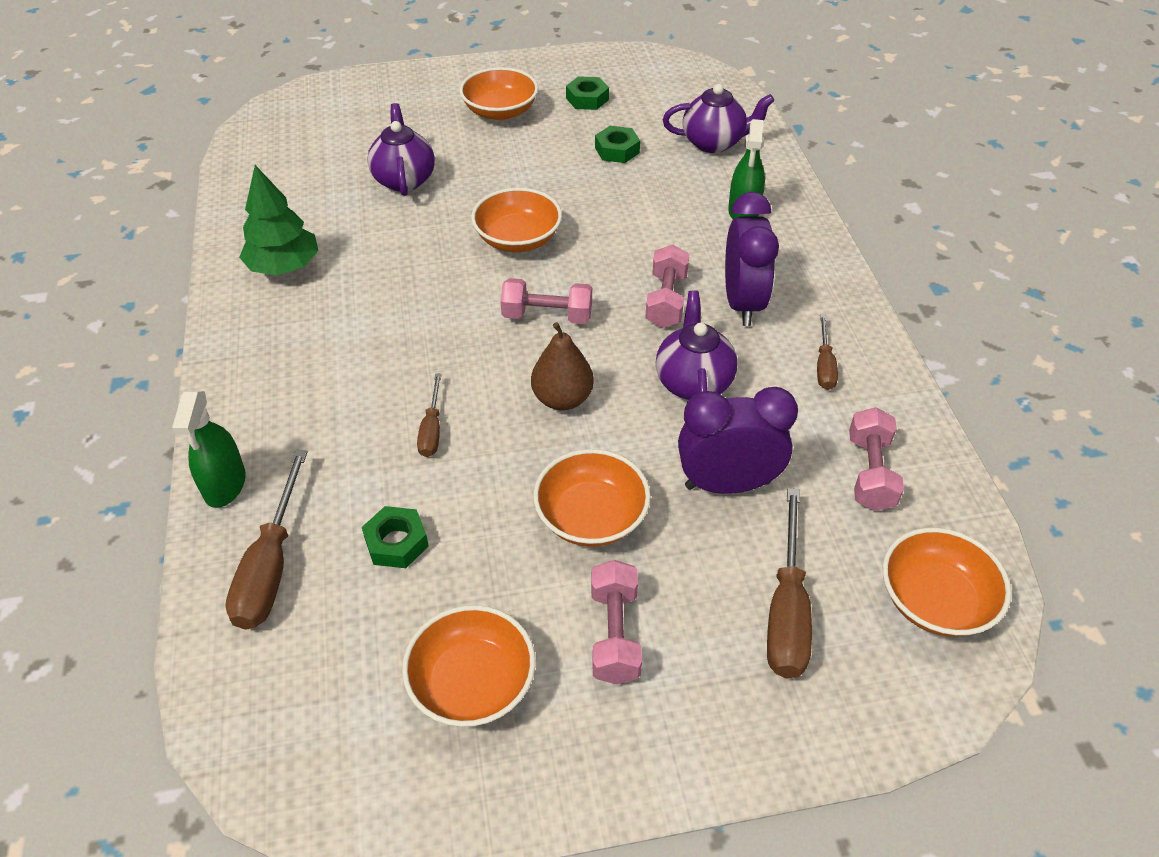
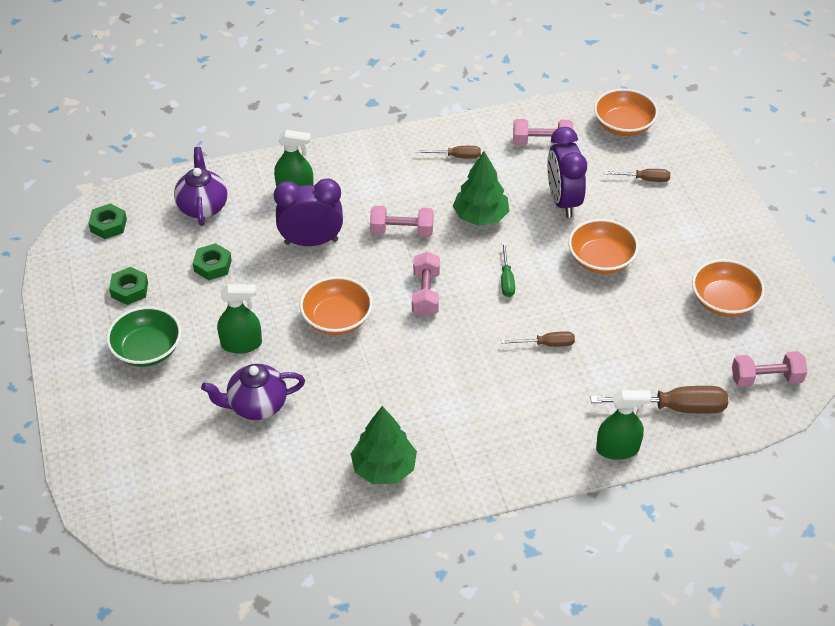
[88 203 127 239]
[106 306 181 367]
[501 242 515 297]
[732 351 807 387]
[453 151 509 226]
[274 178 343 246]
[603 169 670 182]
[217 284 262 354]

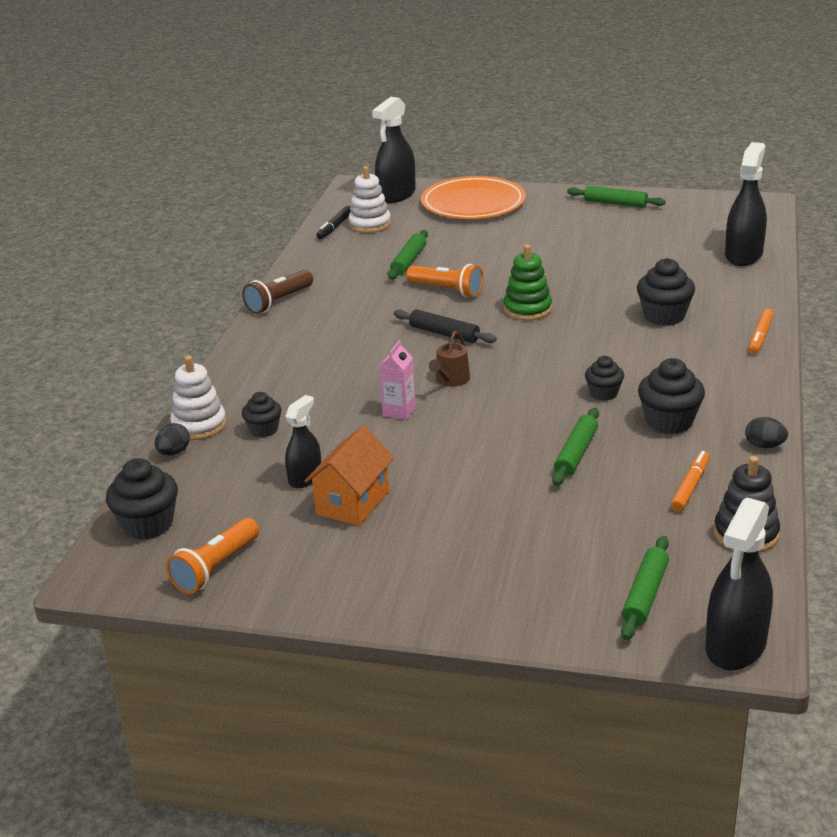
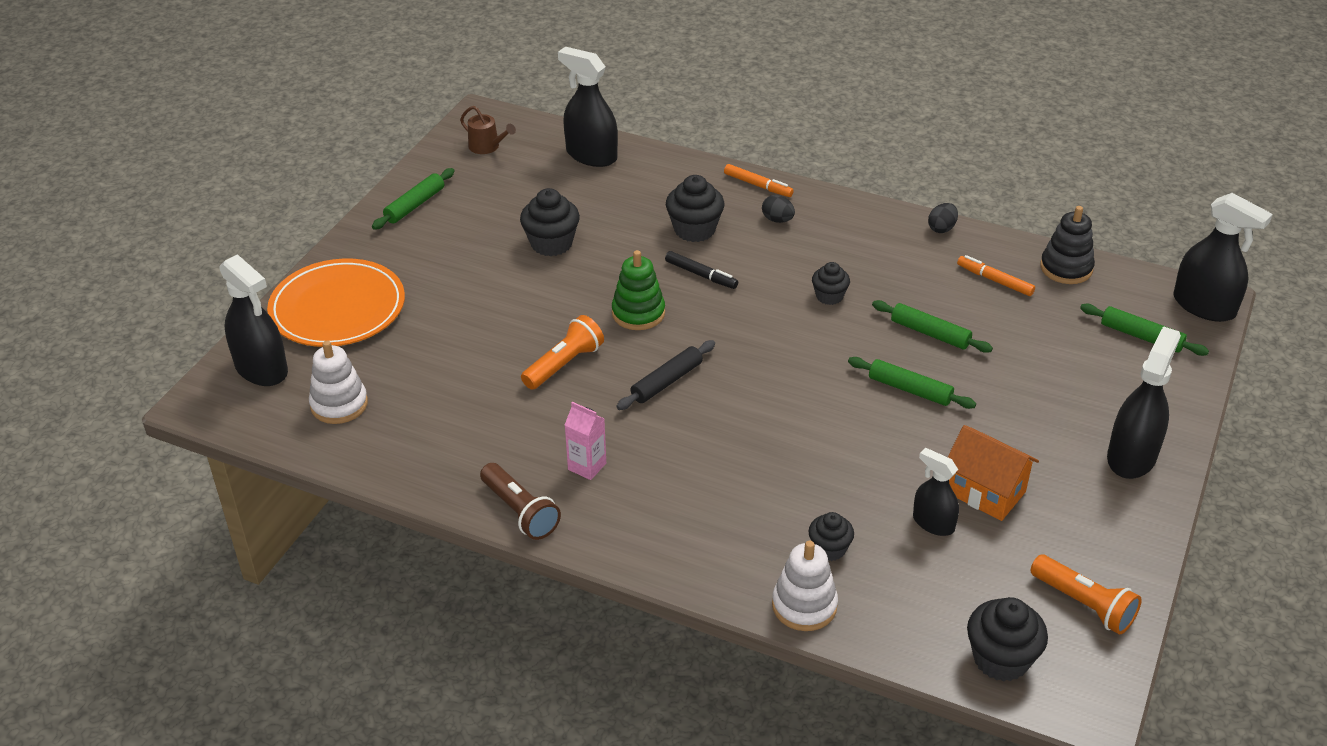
[762 195 795 223]
[665 251 738 289]
[565 402 606 480]
[848 357 976 409]
[460 106 516 154]
[520 188 580 256]
[1107 326 1181 479]

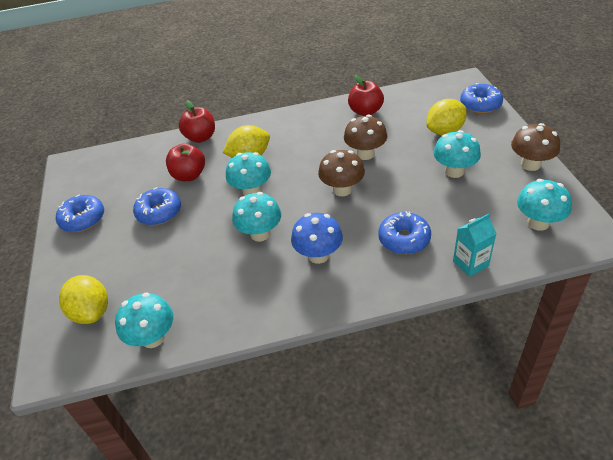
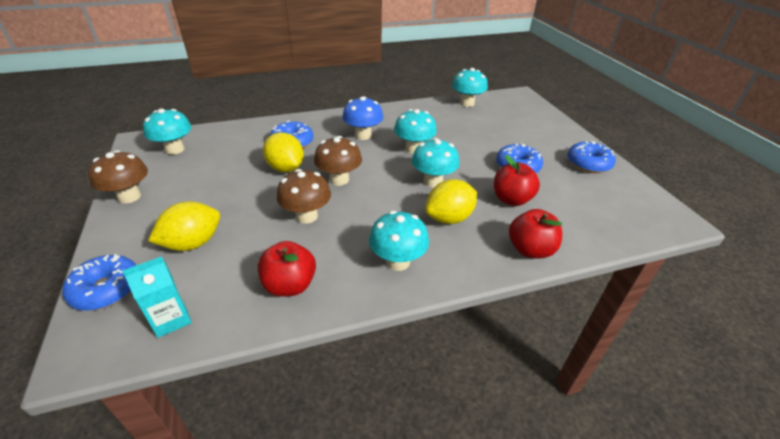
[263 132 304 172]
[369 211 429 271]
[122 256 192 338]

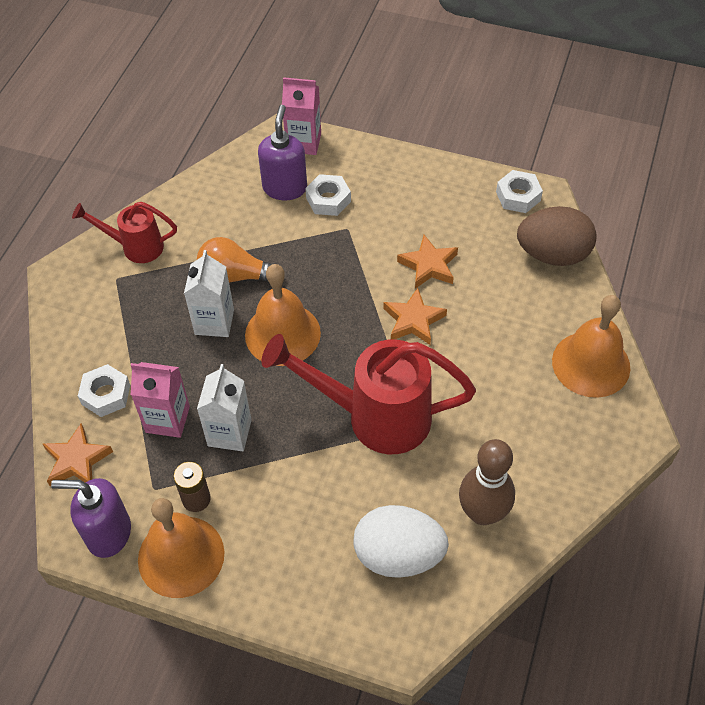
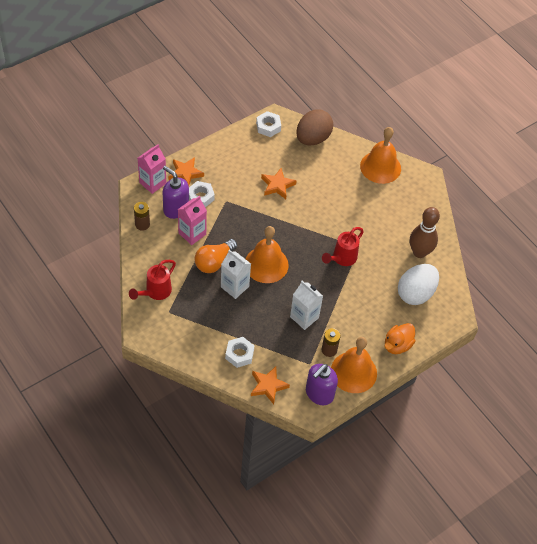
[178 196 207 245]
[322 227 364 266]
[169 157 204 185]
[134 202 150 231]
[385 323 416 354]

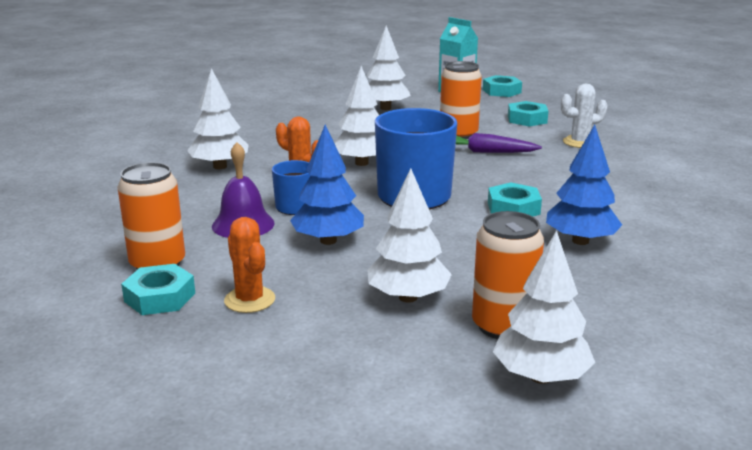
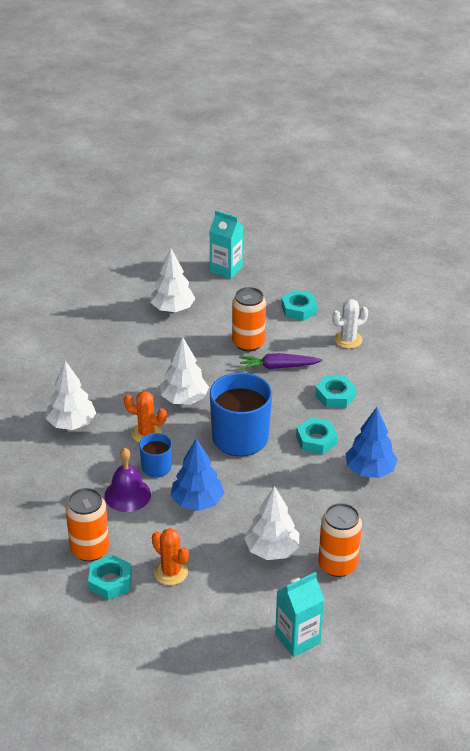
[315 376 356 408]
[493 230 595 384] (first image)
[275 572 325 657]

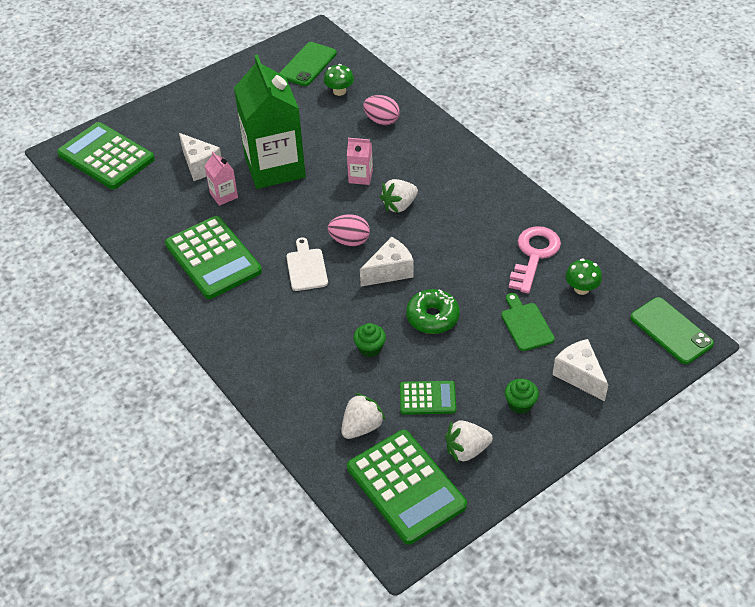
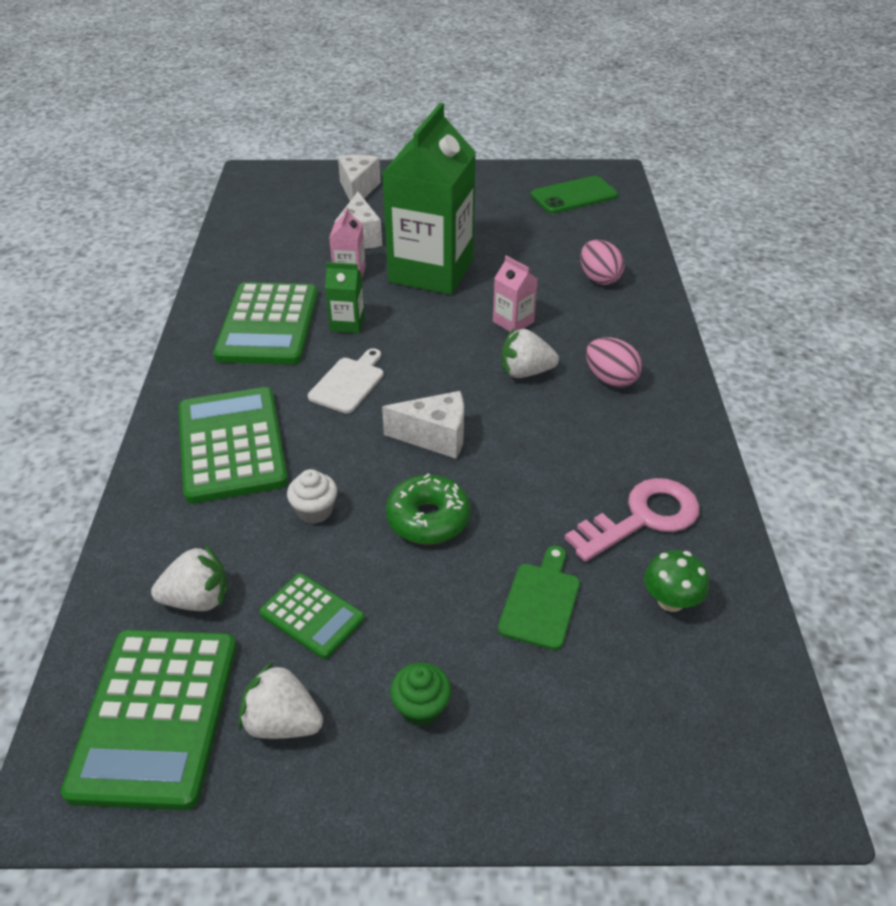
[178 387 288 504]
[324 64 354 96] (first image)
[586 337 642 387]
[287 469 337 524]
[338 155 381 201]
[630 297 714 364] (first image)
[325 262 365 333]

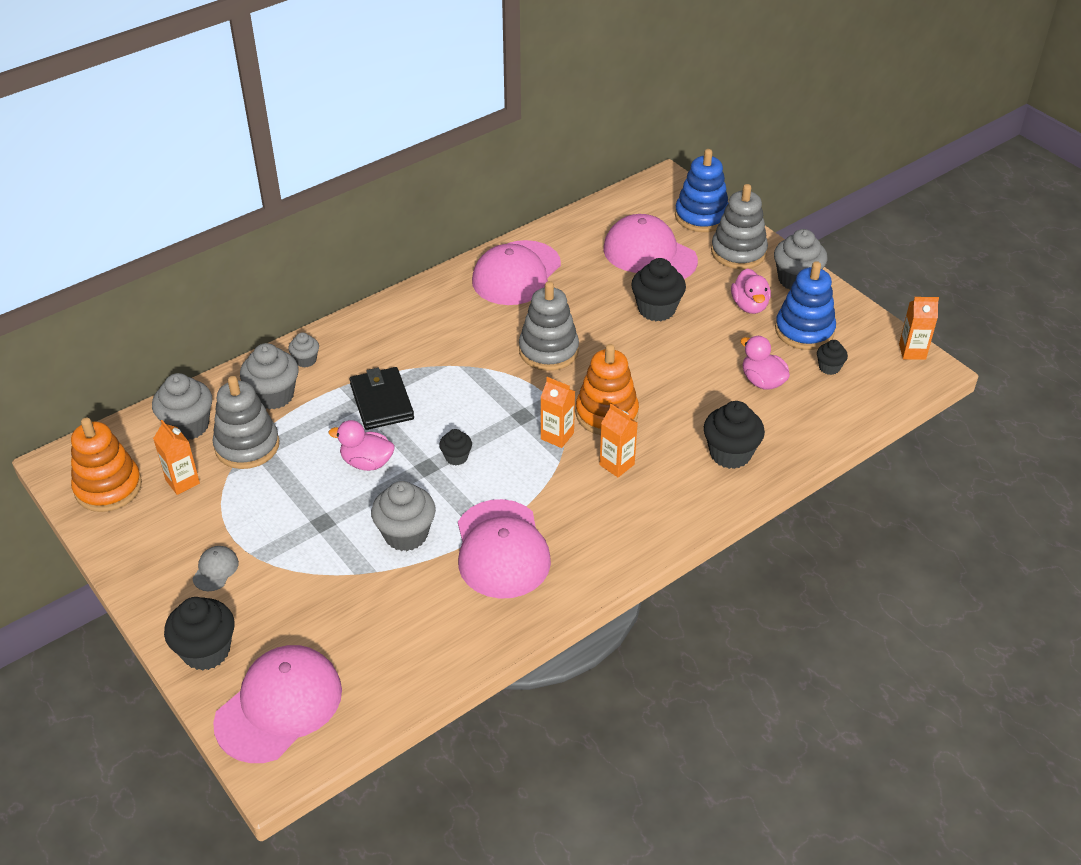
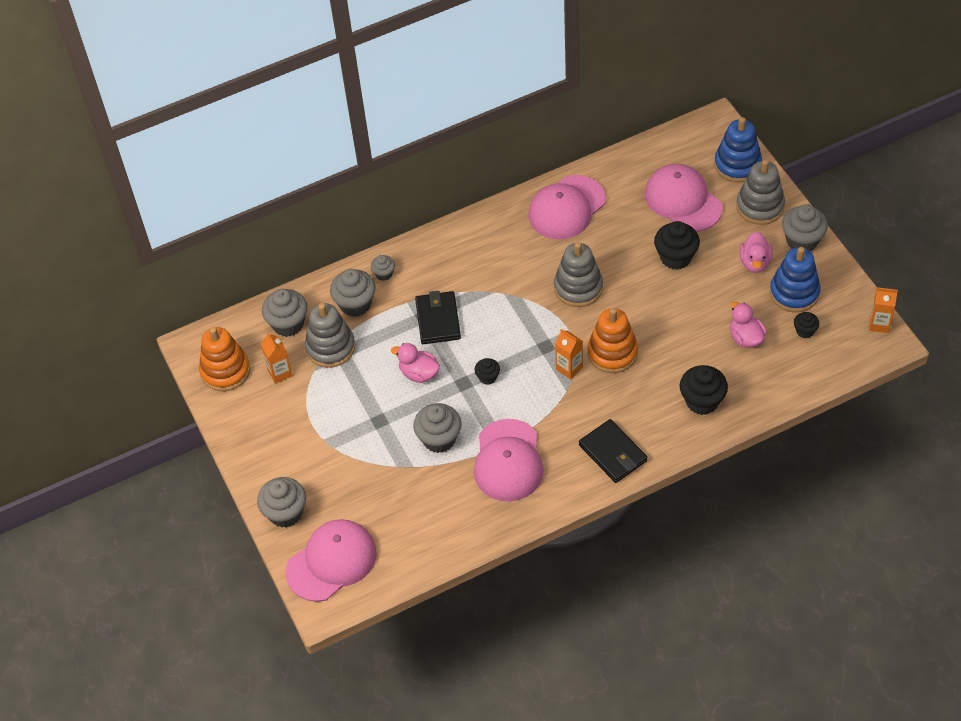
[257 477 306 528]
[192 546 239 591] (first image)
[599 404 638 477] (first image)
[579 419 647 483]

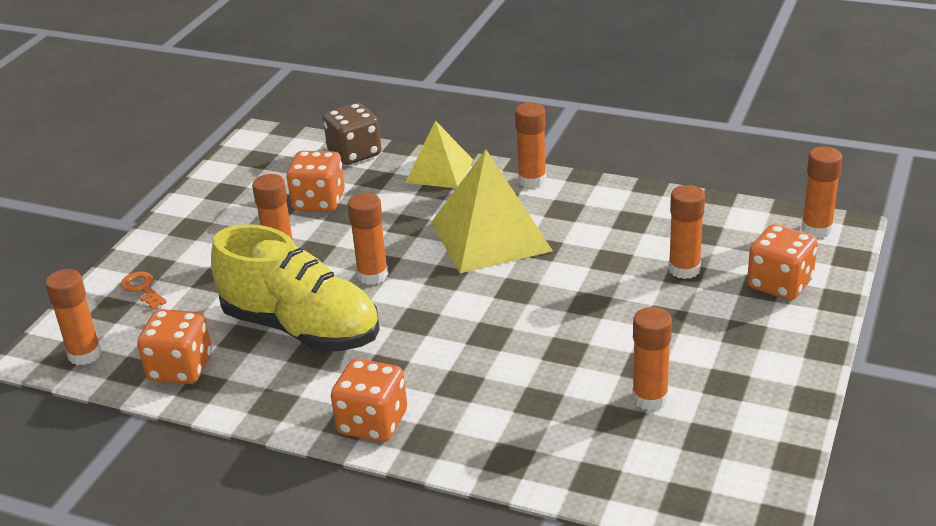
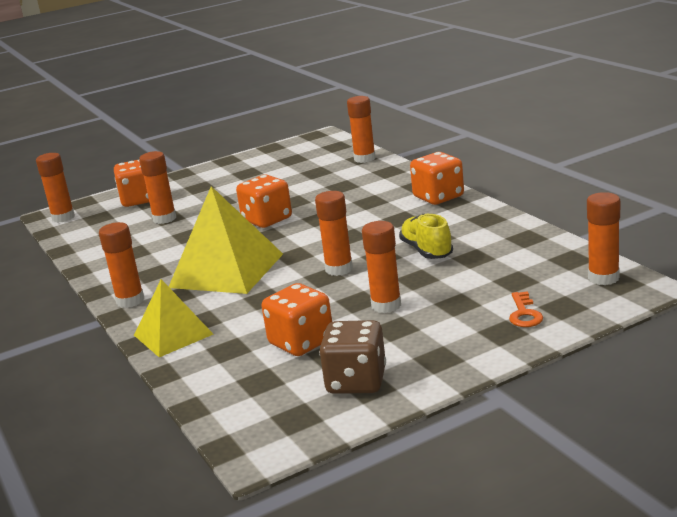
[236 175 292 228]
[399 214 453 259]
[319 320 386 394]
[347 96 376 163]

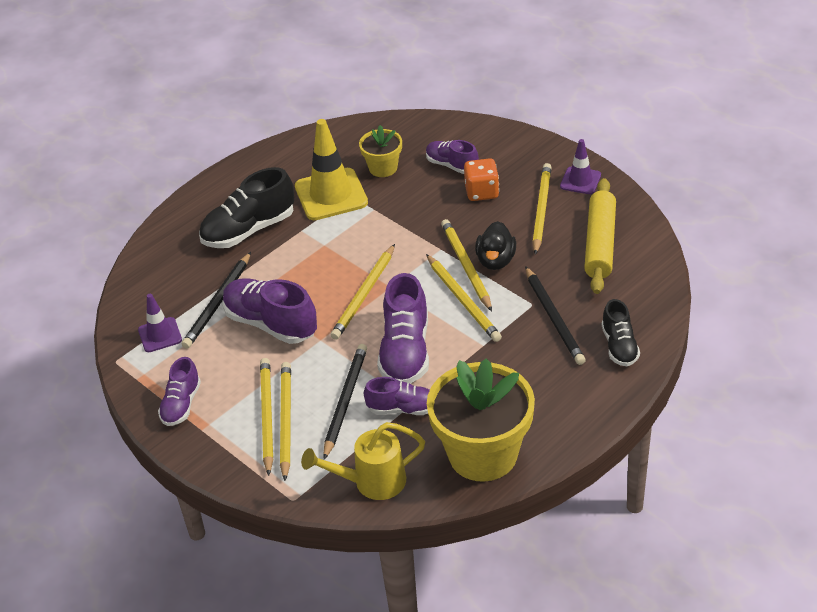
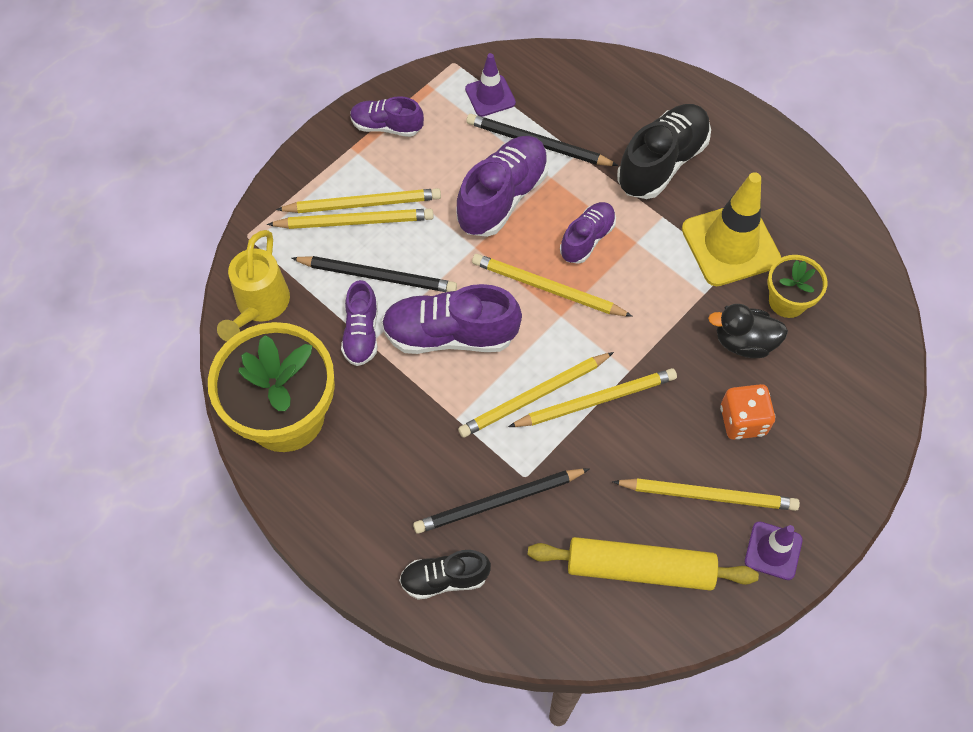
[617 104 711 199]
[217 230 290 342]
[560 202 616 264]
[708 304 788 358]

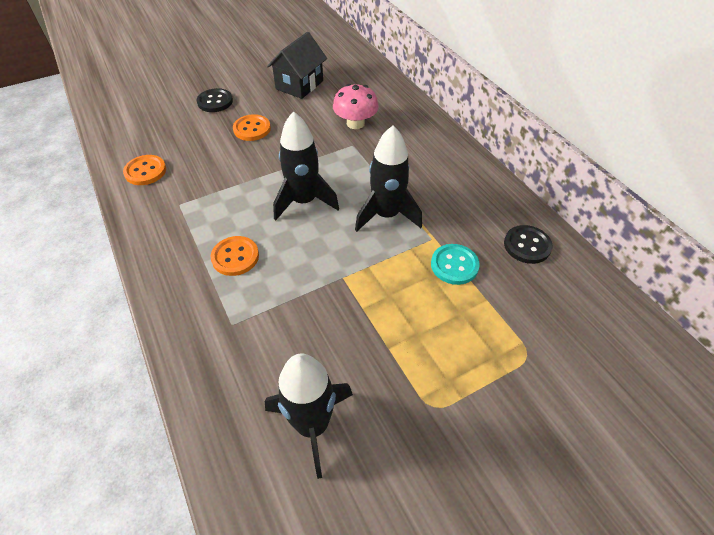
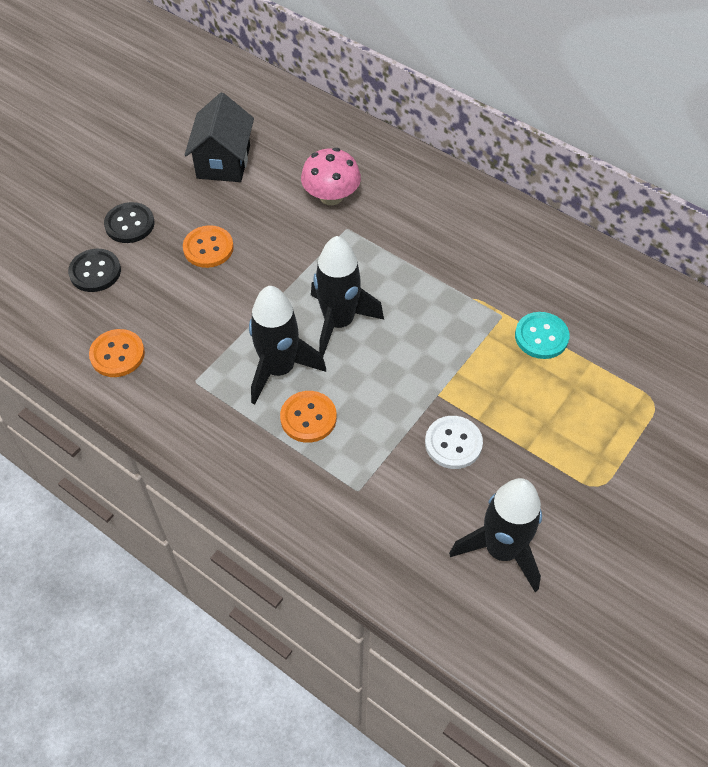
[249 286 326 405]
[68 249 121 292]
[425 416 483 469]

